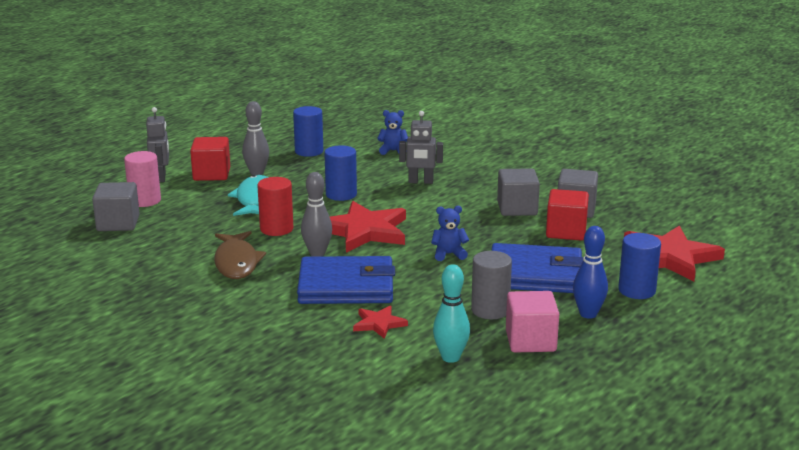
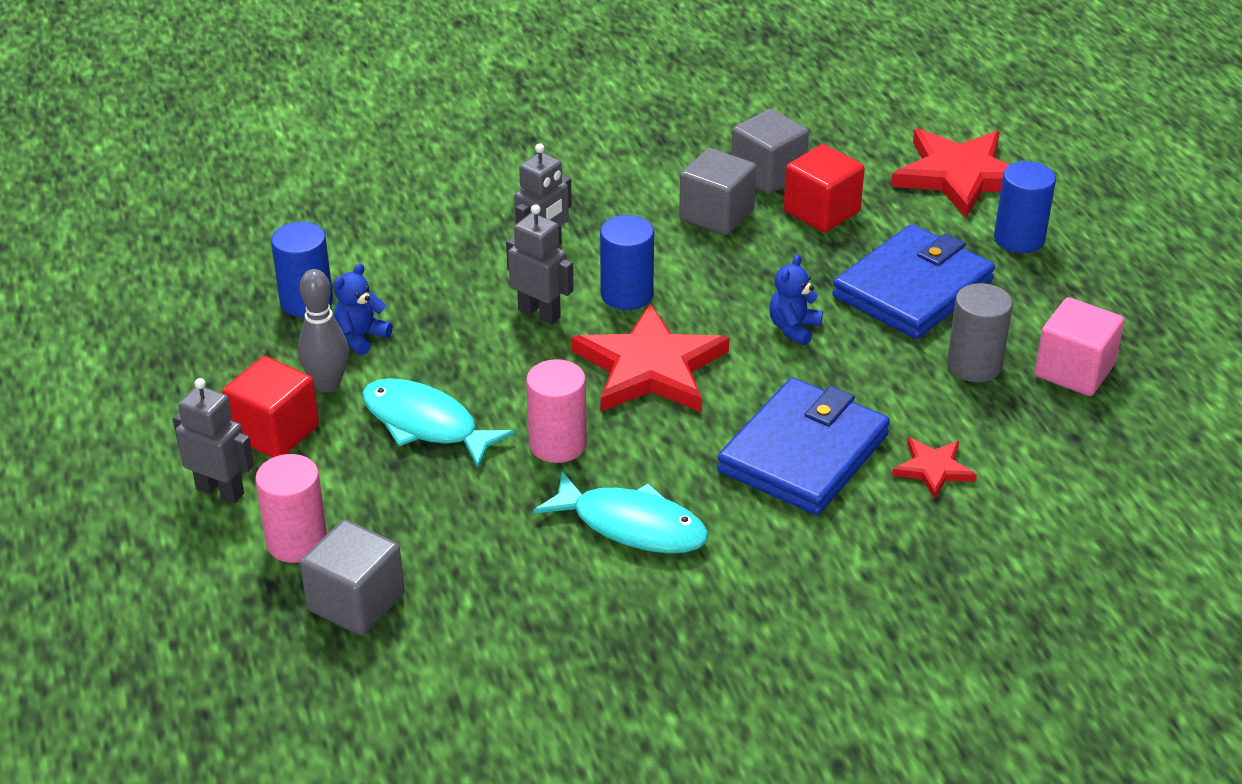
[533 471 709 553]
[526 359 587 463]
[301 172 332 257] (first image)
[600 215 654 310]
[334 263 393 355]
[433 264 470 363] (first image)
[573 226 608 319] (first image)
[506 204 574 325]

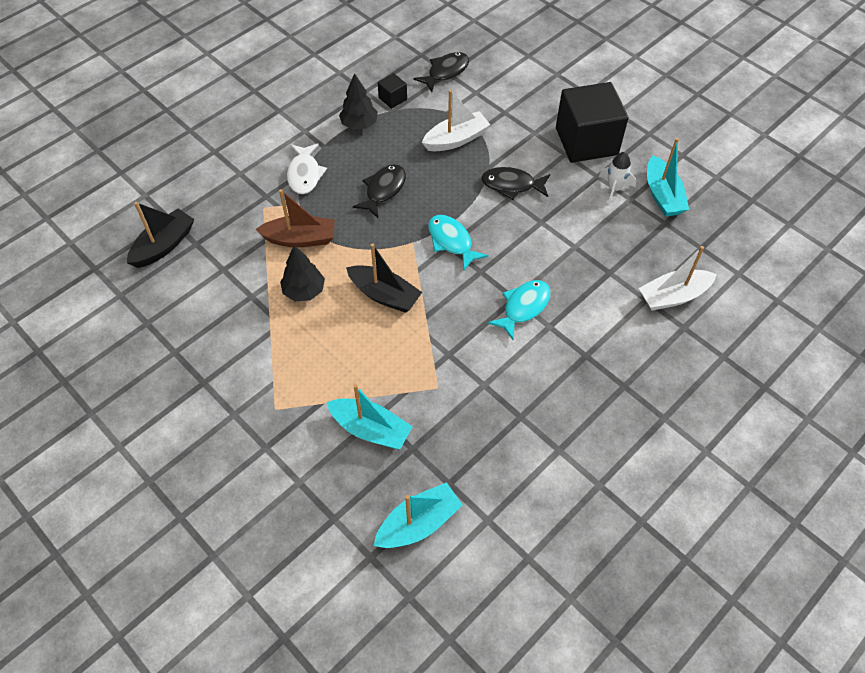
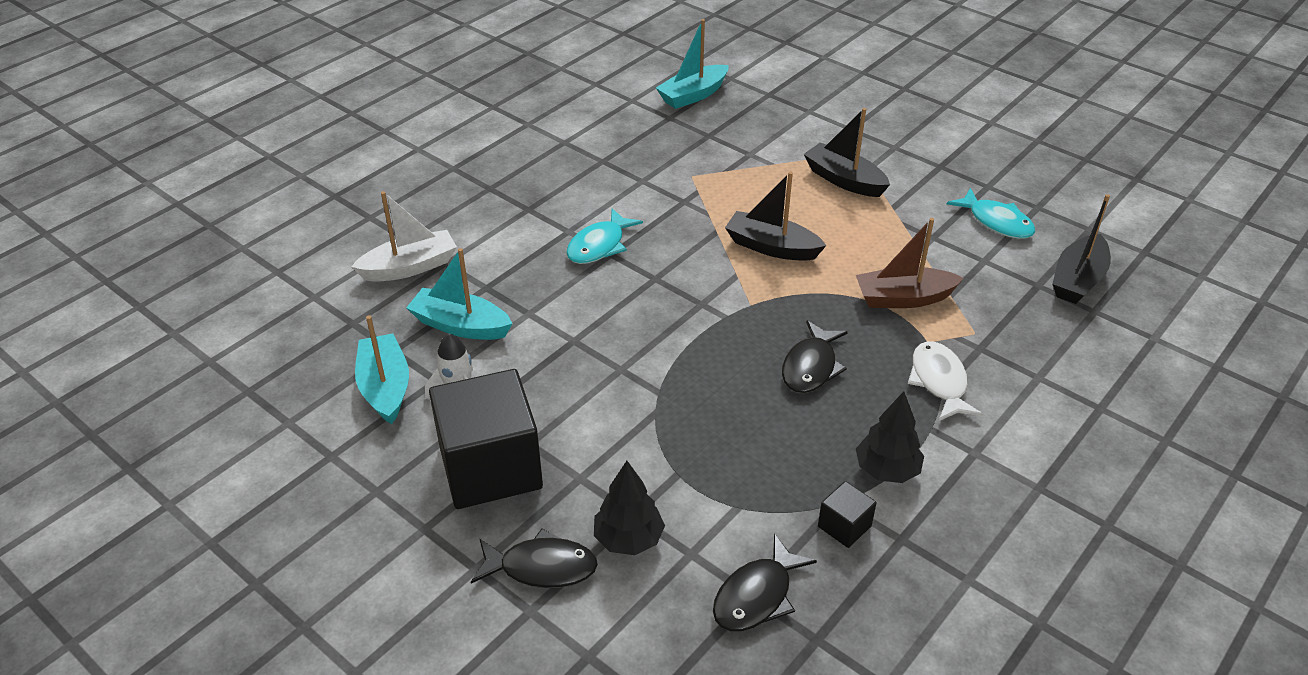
[594 461 665 555]
[406 248 513 340]
[422 90 490 151] (first image)
[947 188 1035 239]
[471 529 598 588]
[804 108 890 197]

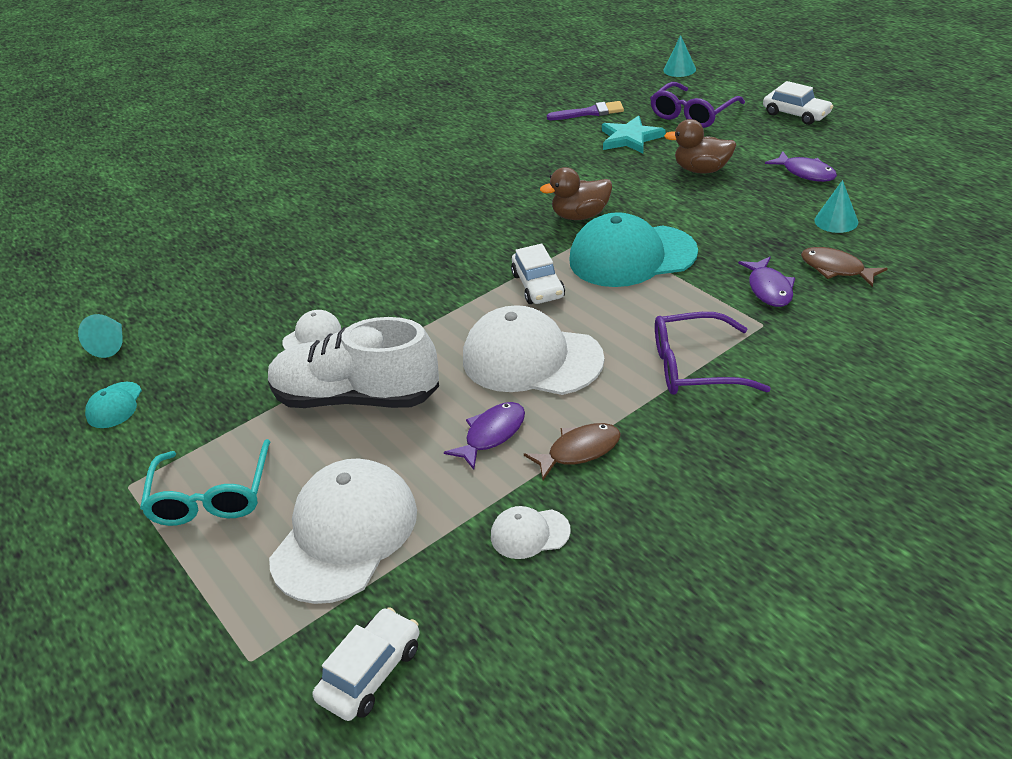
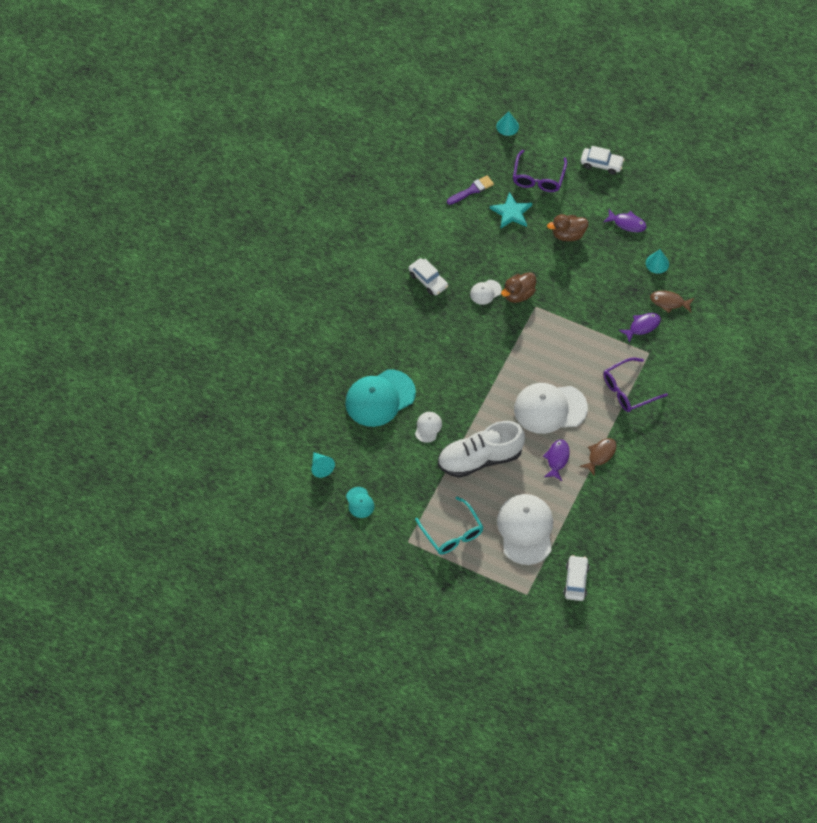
[470 280 502 305]
[409 258 448 295]
[345 369 416 427]
[619 313 661 343]

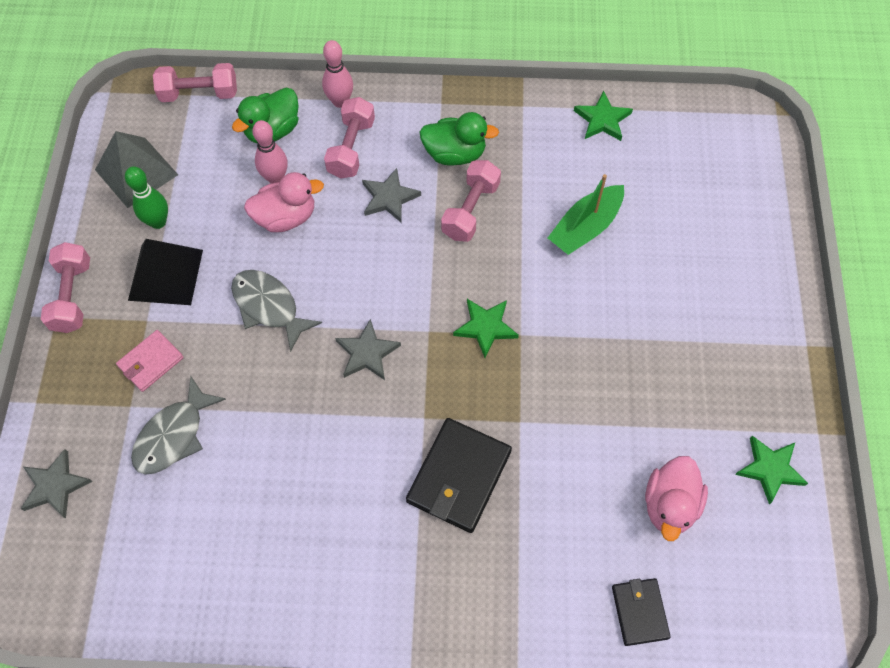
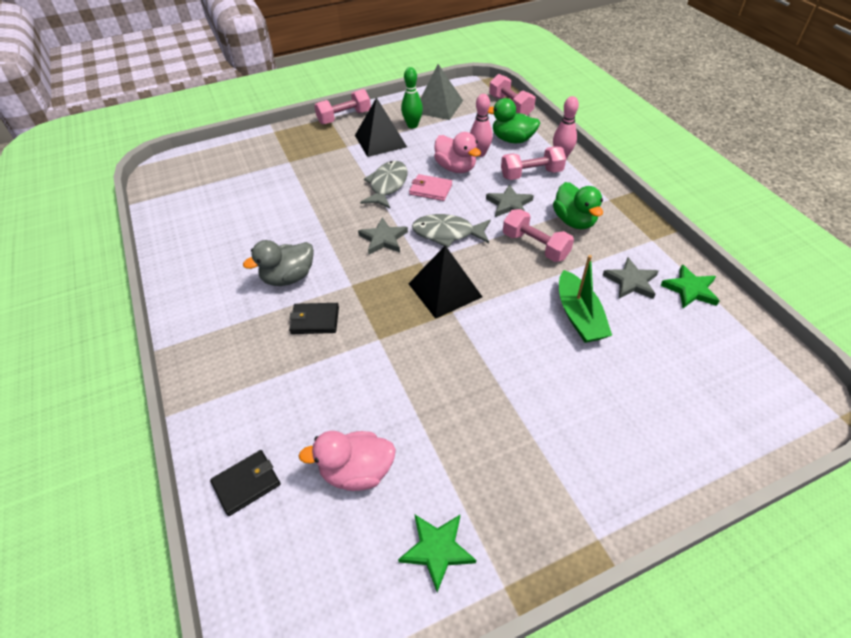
[602 257 659 299]
[409 174 452 201]
[412 214 491 248]
[289 303 339 334]
[503 209 574 262]
[408 245 482 319]
[559 255 612 343]
[243 240 314 286]

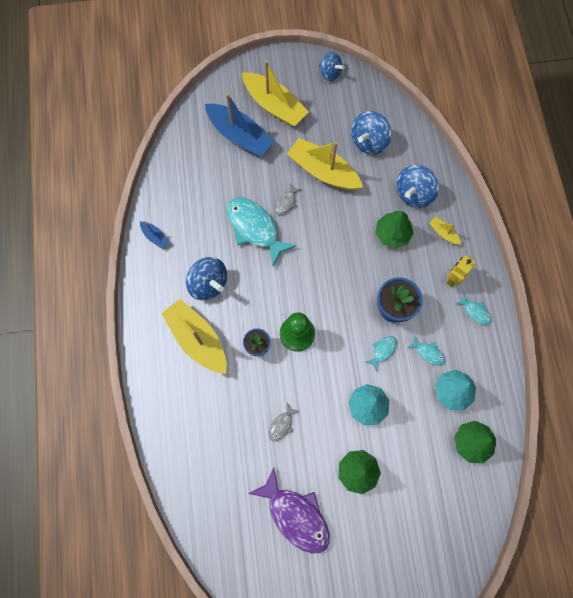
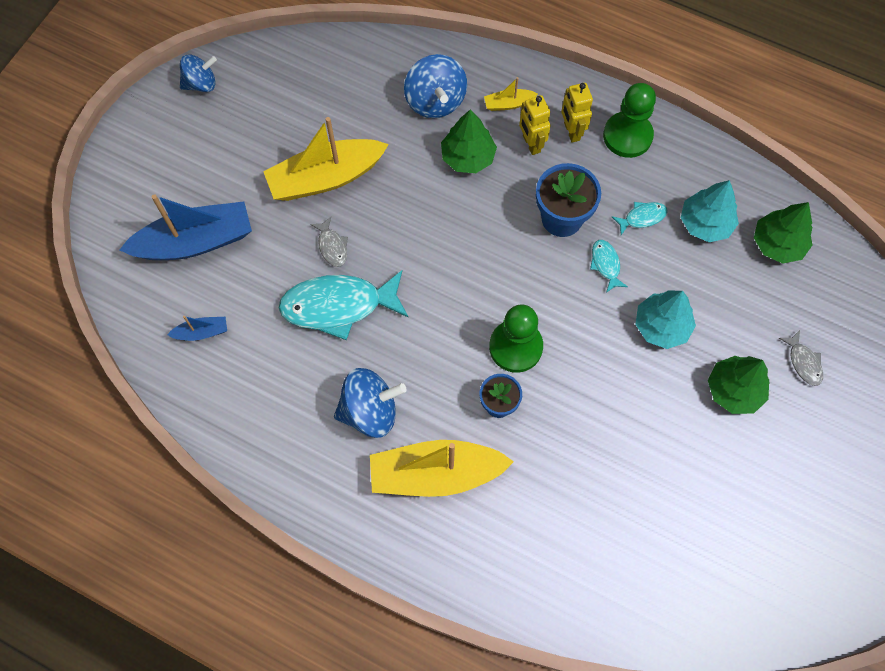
[167 316 227 341]
[242 60 309 127] (first image)
[248 468 330 554] (first image)
[779 330 823 386]
[351 111 391 154] (first image)
[603 83 656 158]
[519 95 551 155]

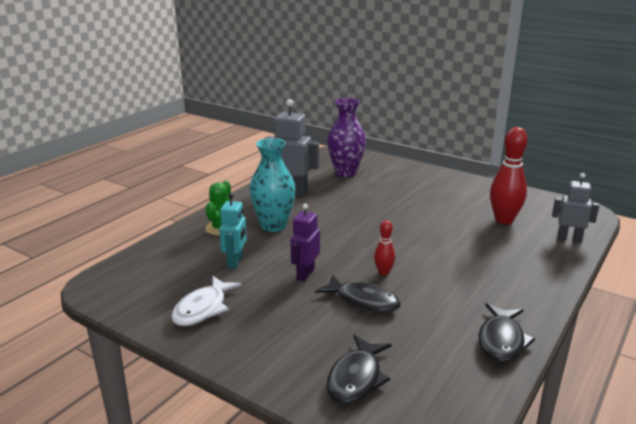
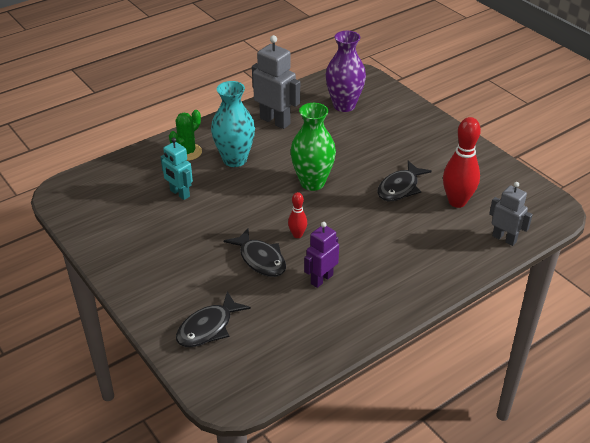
[171 276 242 326] (first image)
[161 138 193 200]
[304 222 339 288]
[377 161 432 201]
[290 103 336 191]

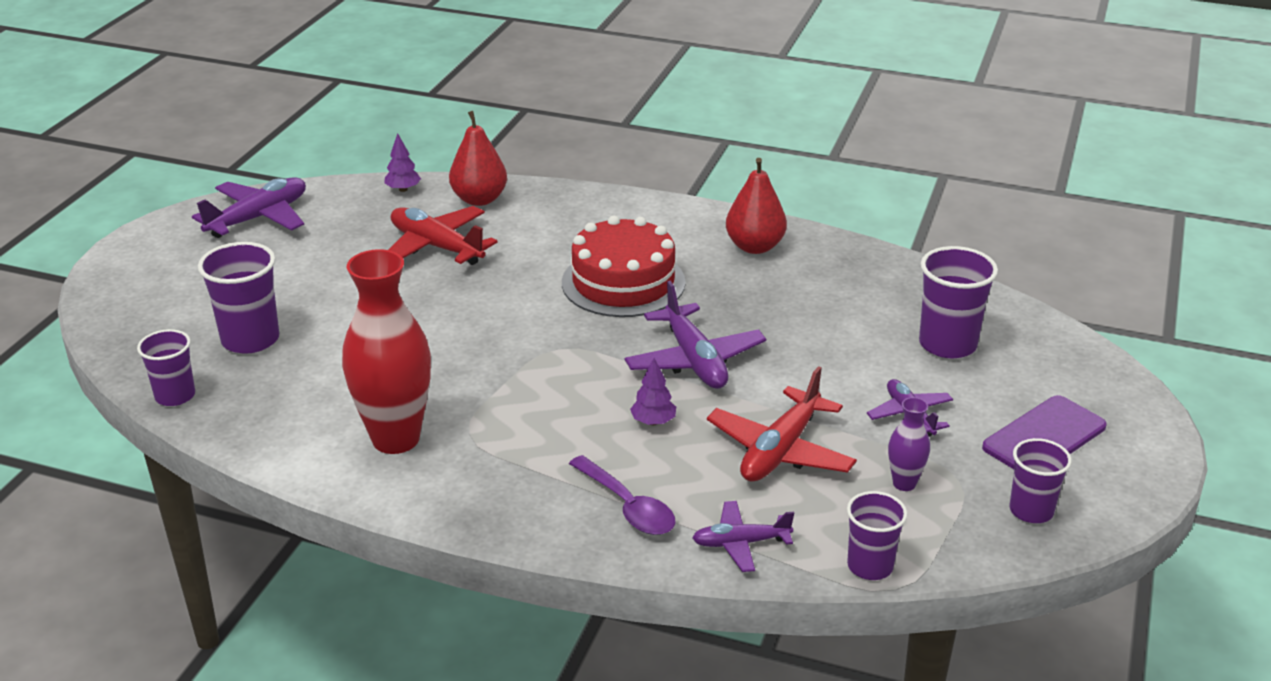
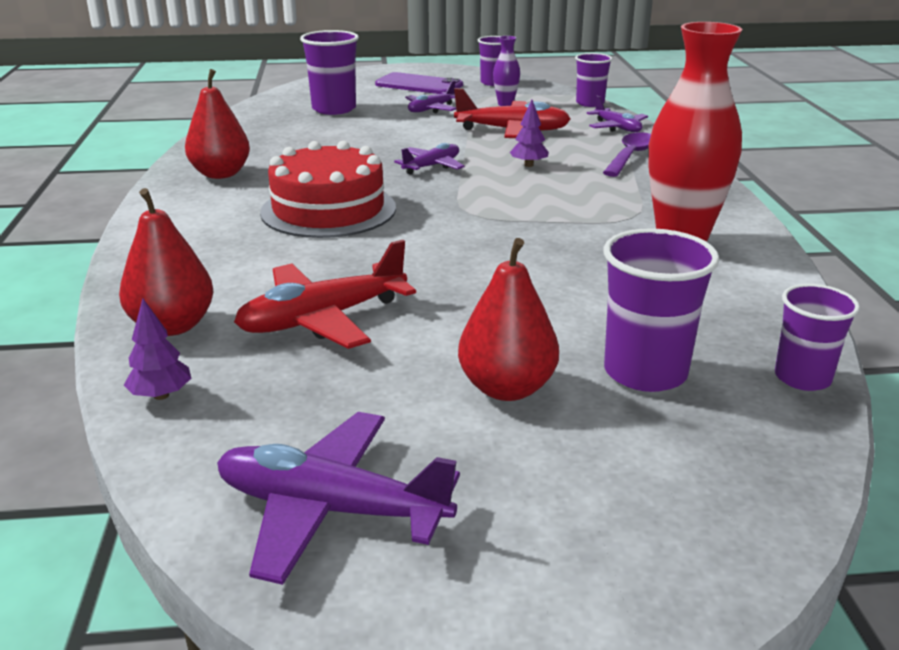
[234 240 416 349]
[394 143 465 175]
[458 238 559 401]

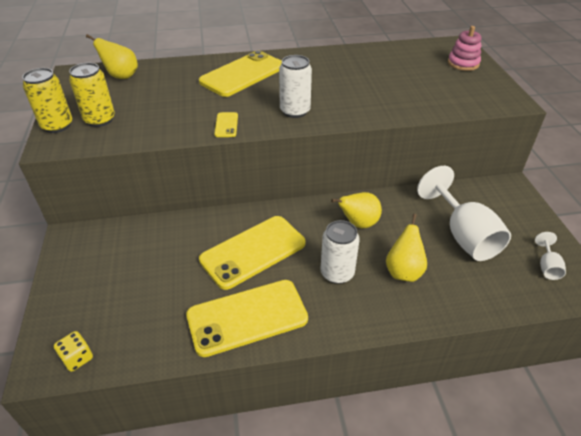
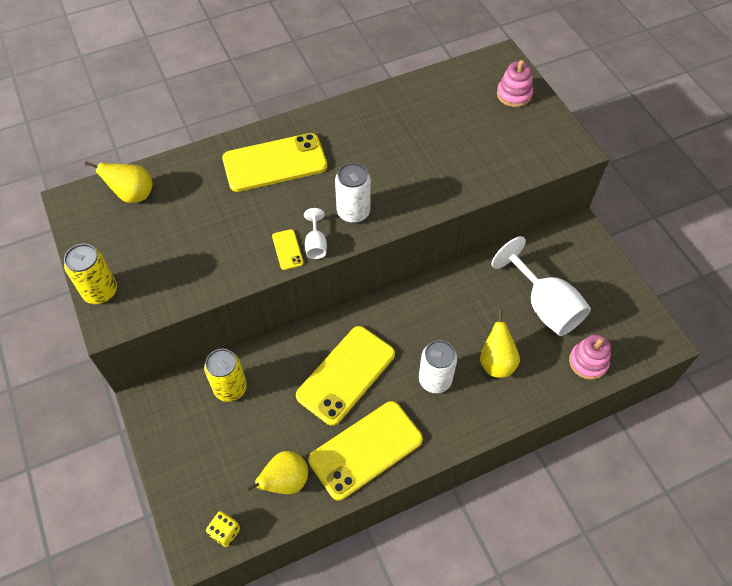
[204 349 247 402]
[222 133 327 192]
[246 451 308 494]
[304 208 327 259]
[569 334 611 380]

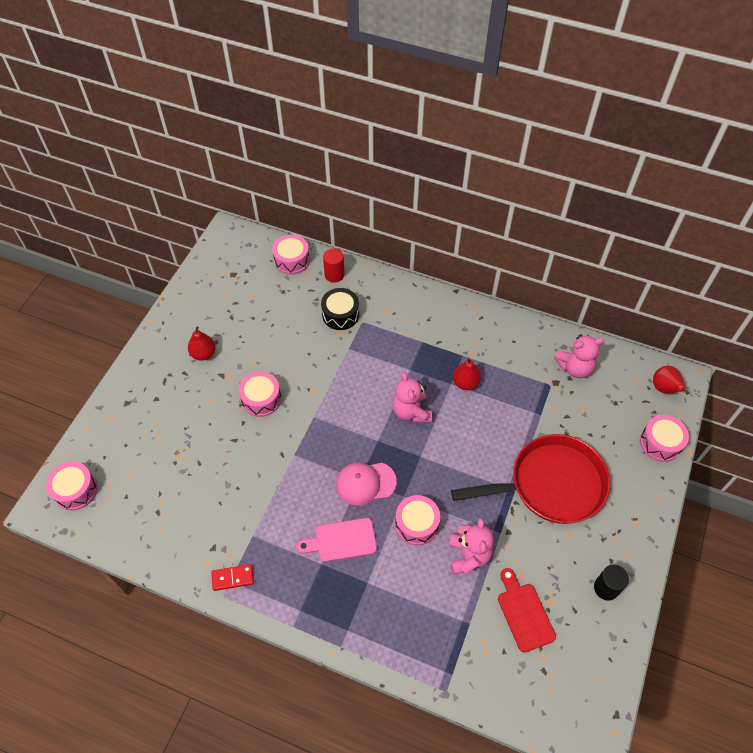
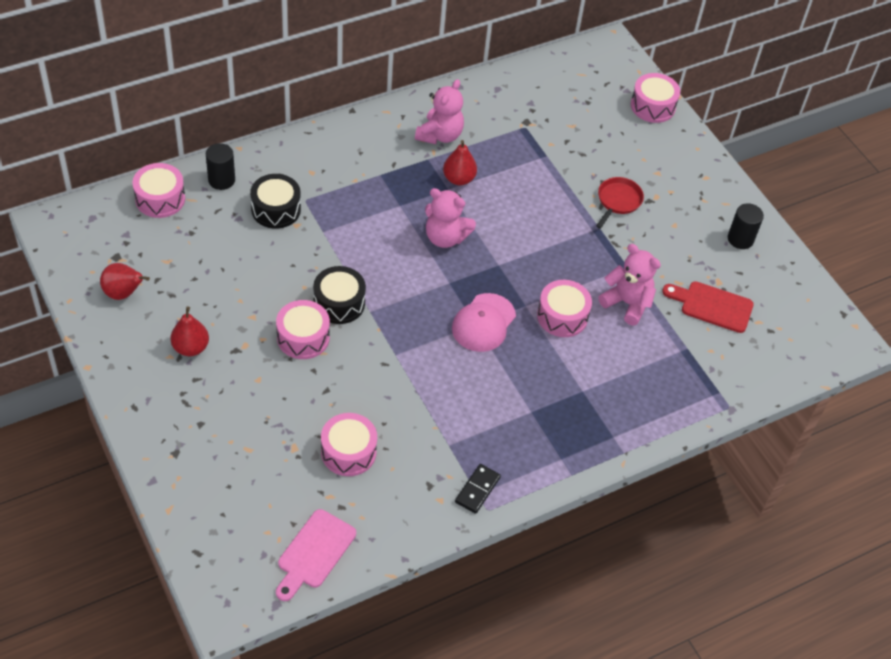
[321 413 377 476]
[455 464 501 514]
[276 509 356 601]
[206 143 235 190]
[596 177 644 229]
[415 79 464 144]
[100 263 150 300]
[313 266 366 324]

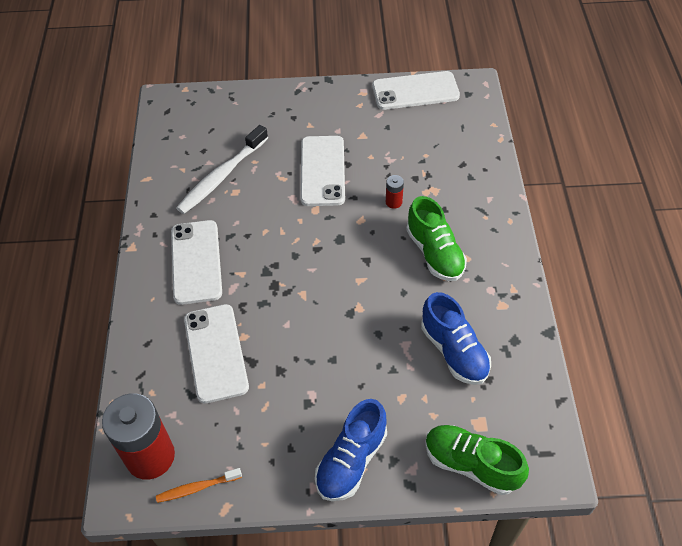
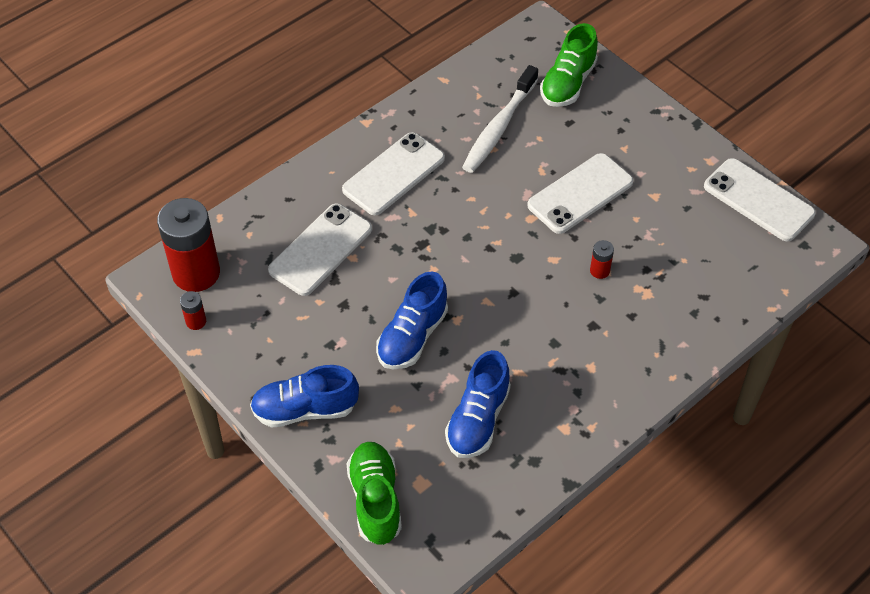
[180 291 206 330]
[462 65 538 173]
[540 23 598 107]
[376 271 448 369]

